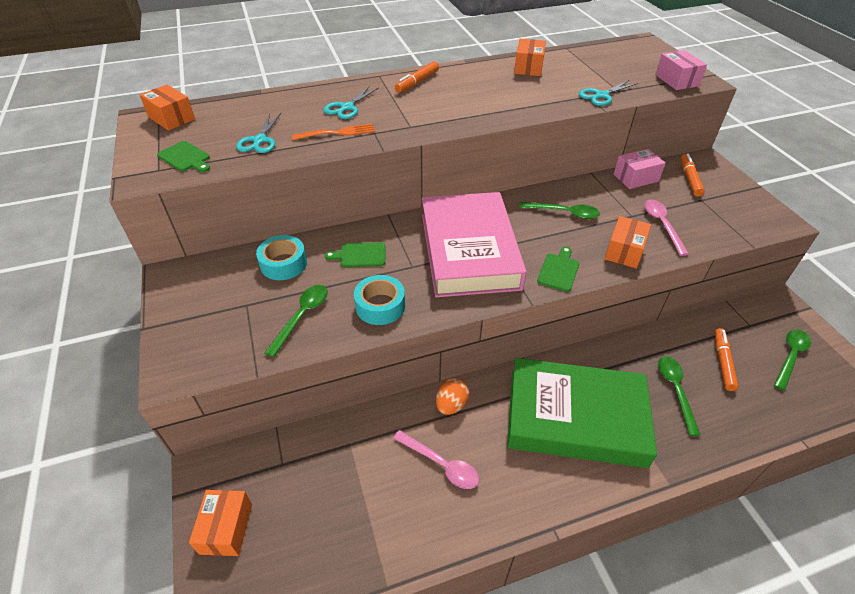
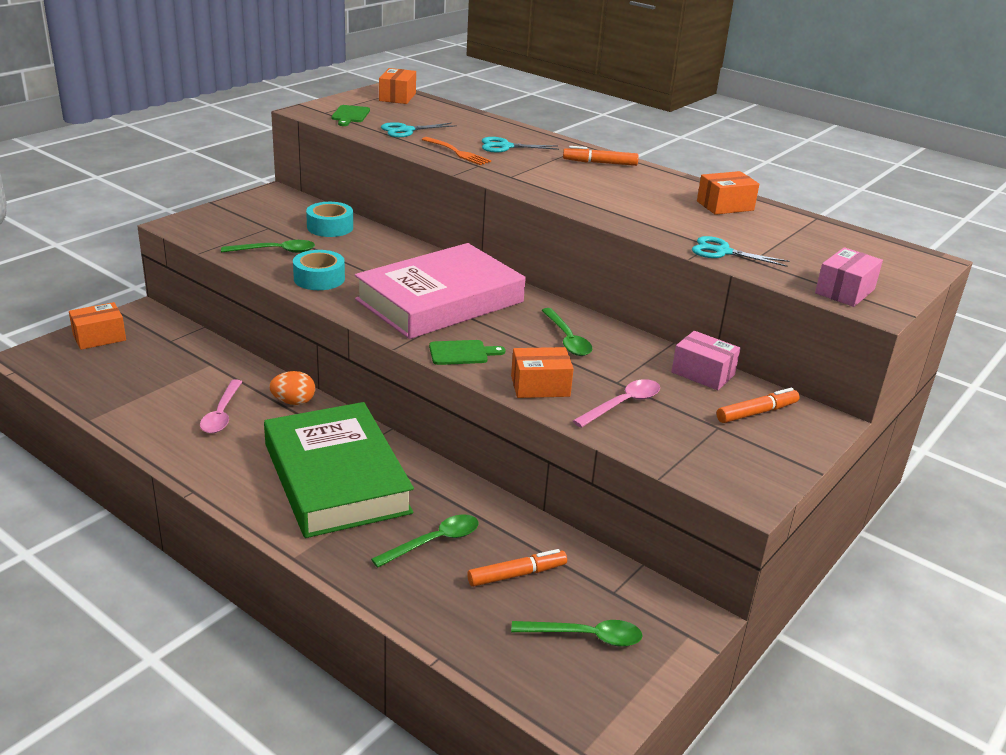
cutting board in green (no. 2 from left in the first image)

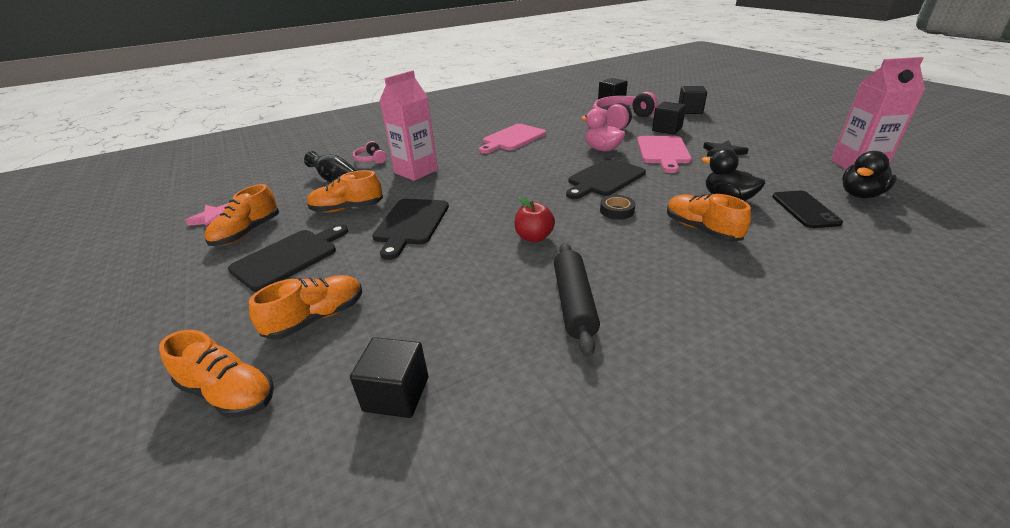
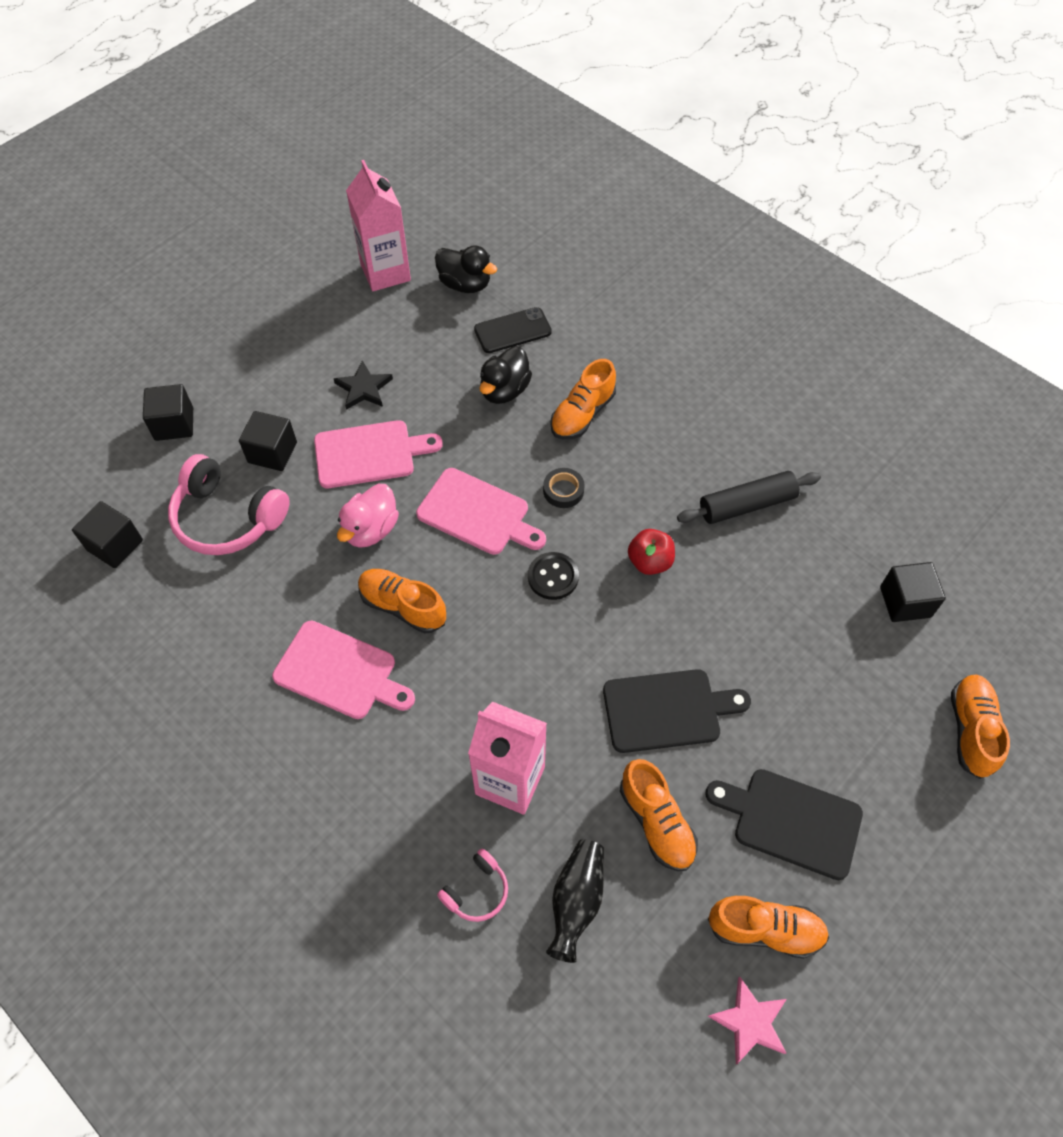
button in black
shoe in orange (no. 1 from left)
cutting board in pink (no. 3 from left)

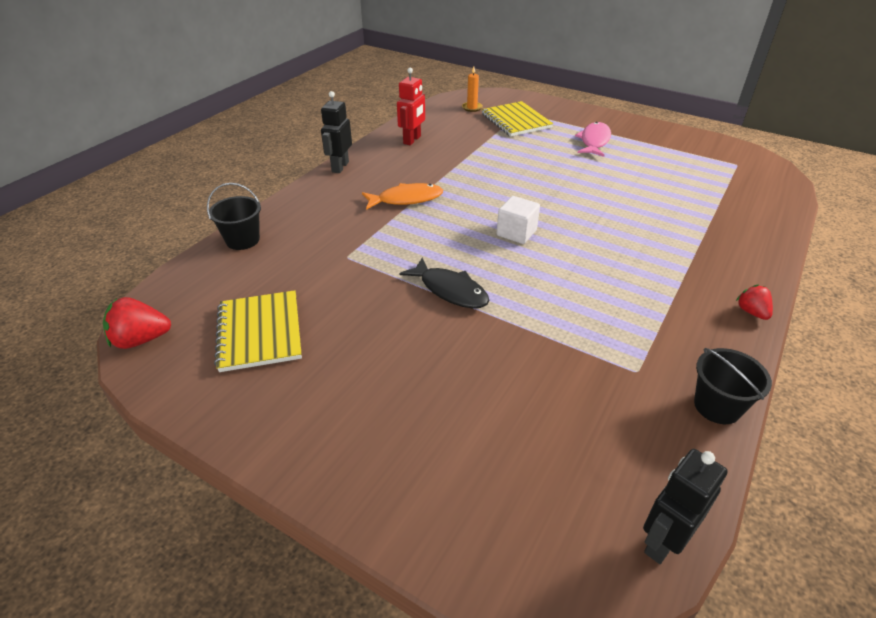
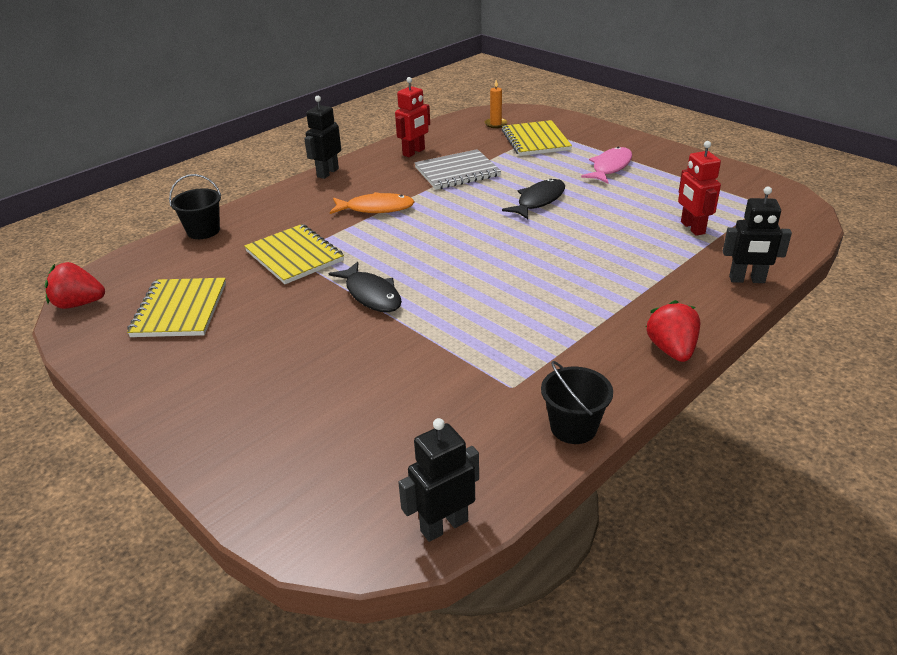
cube in white
notebook in yellow (no. 2 from left)
notebook in grey
fish in black (no. 2 from left)
robot in red (no. 2 from left)
robot in black (no. 3 from left)
strawberry in red (no. 2 from left)

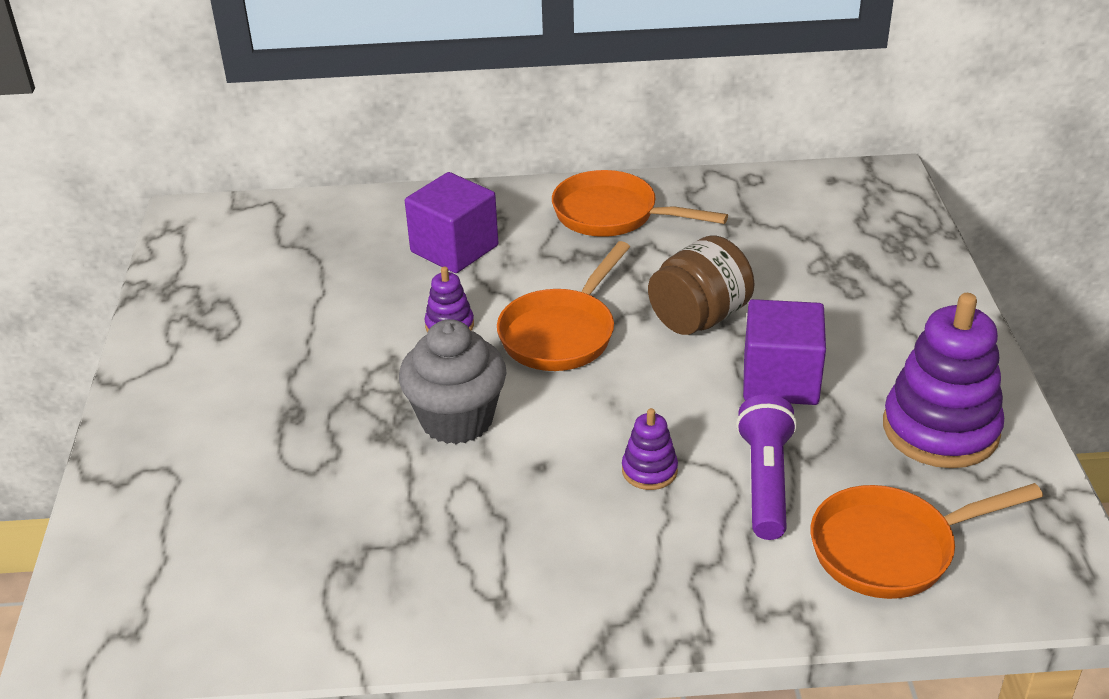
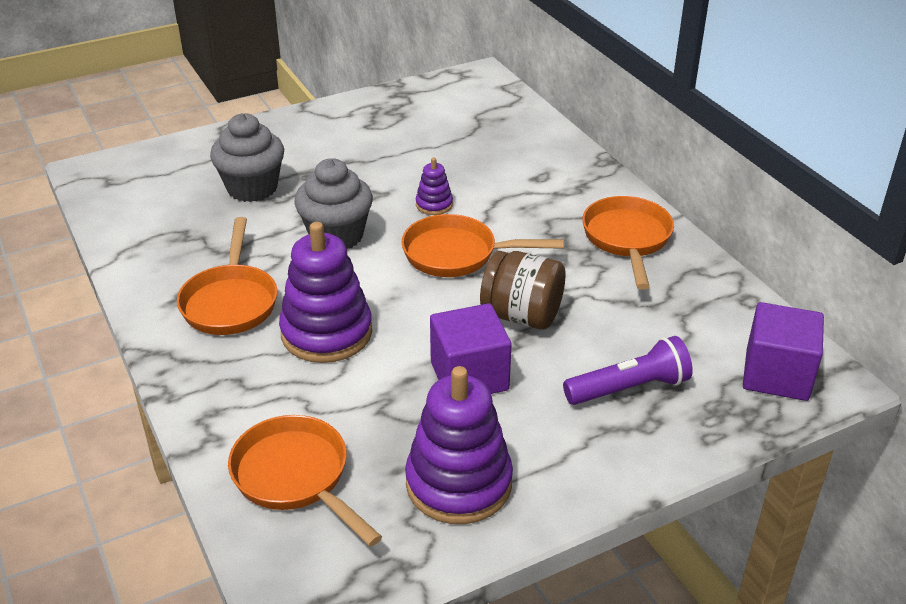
pan in orange (no. 1 from left)
cupcake in grey (no. 1 from left)
cube in purple (no. 2 from left)
flashlight in purple
stacking toy in purple (no. 1 from left)

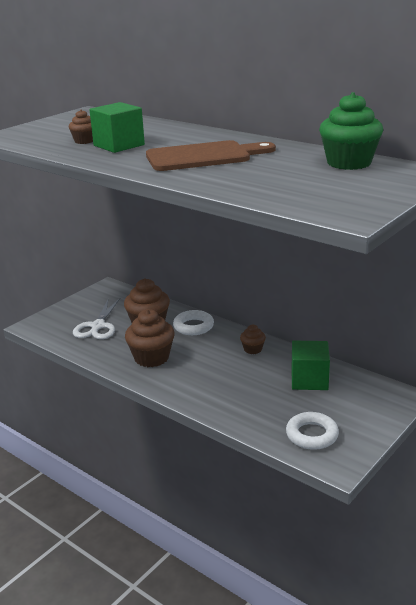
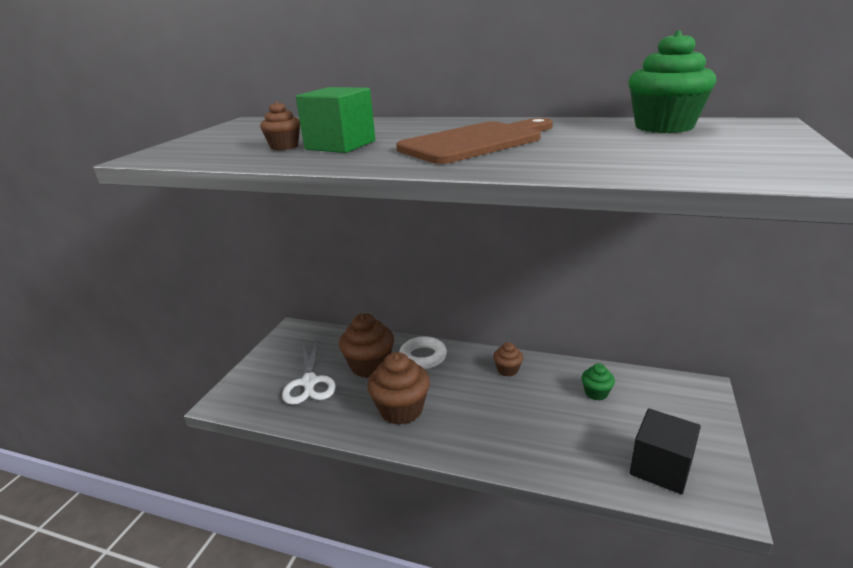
cube in black
cupcake in green (no. 1 from left)

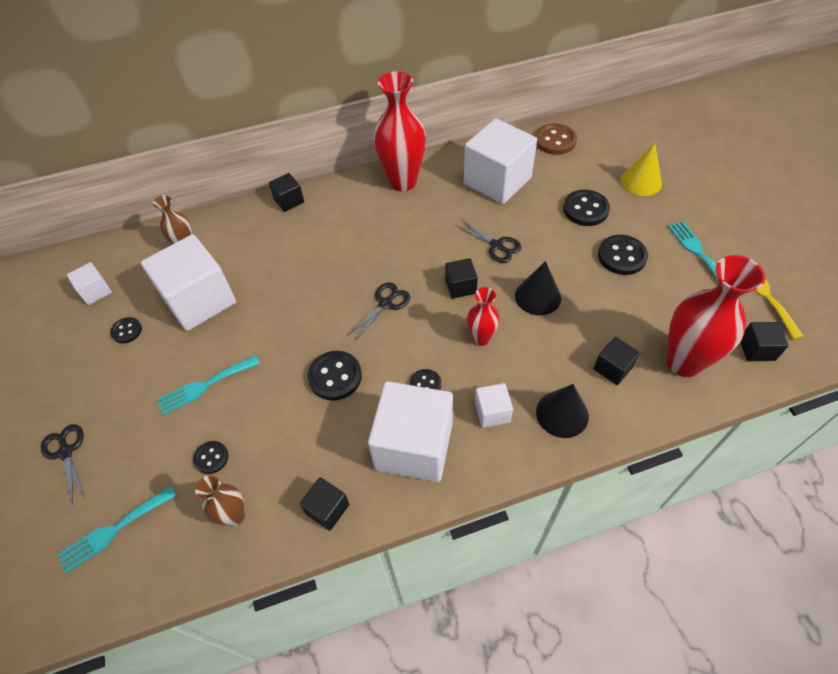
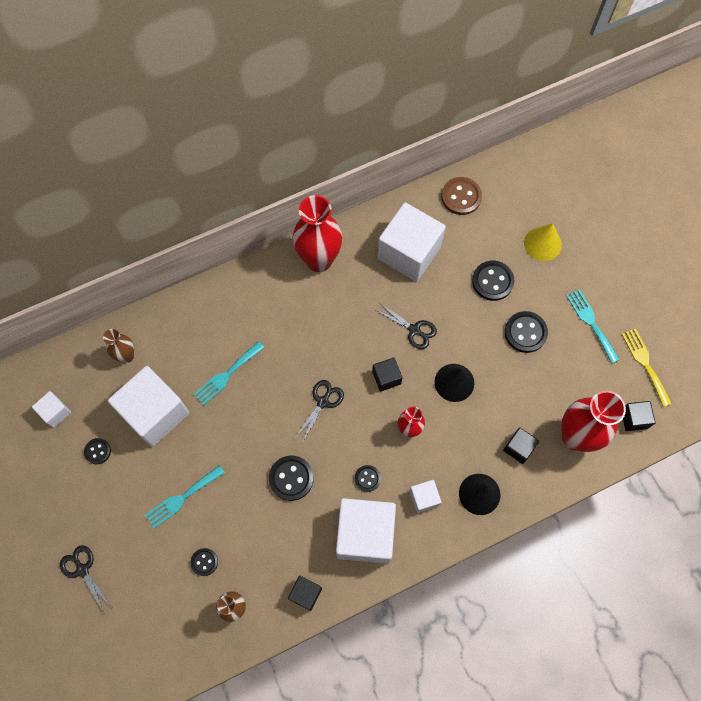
cube in black (no. 1 from left in the first image)
fork in turquoise (no. 2 from left)

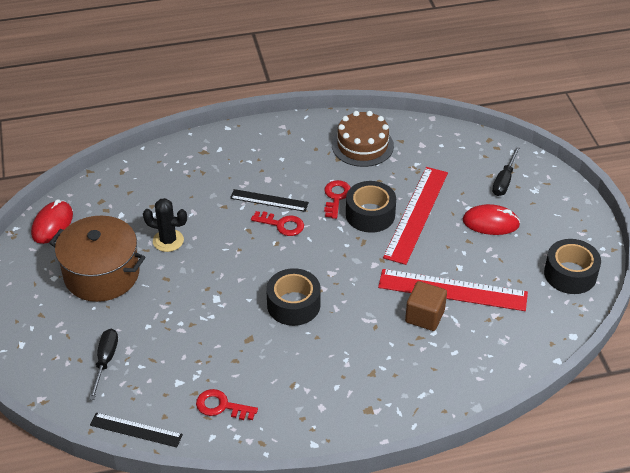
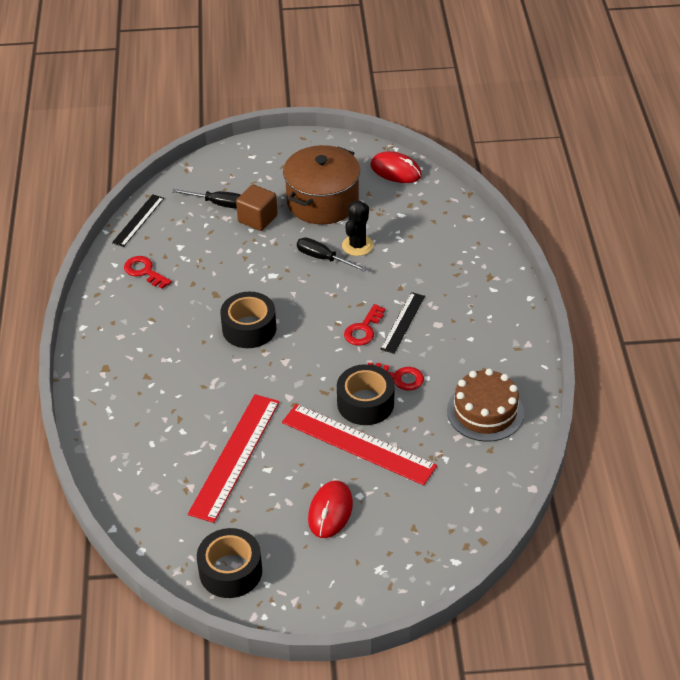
cube in brown
screwdriver in black (no. 2 from left)
key in red (no. 1 from left)

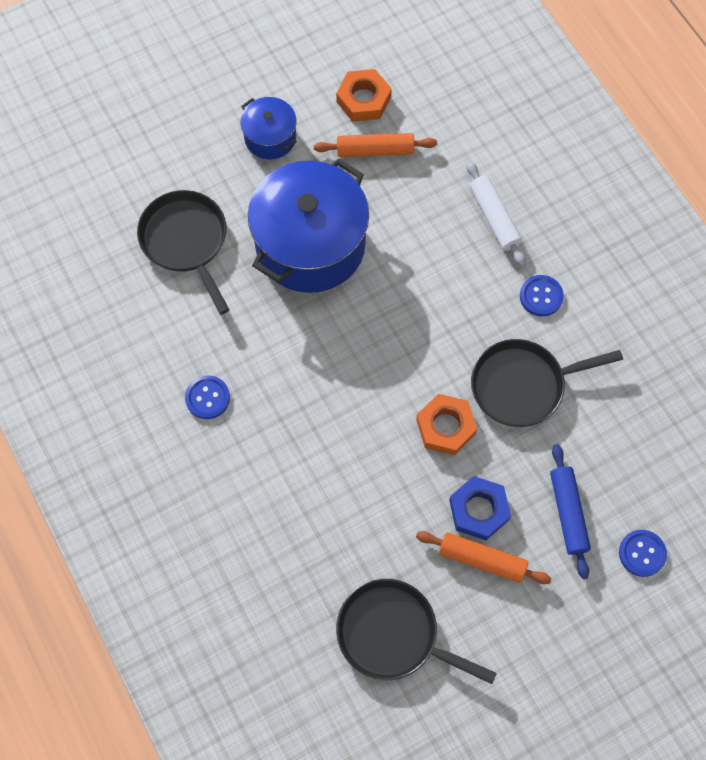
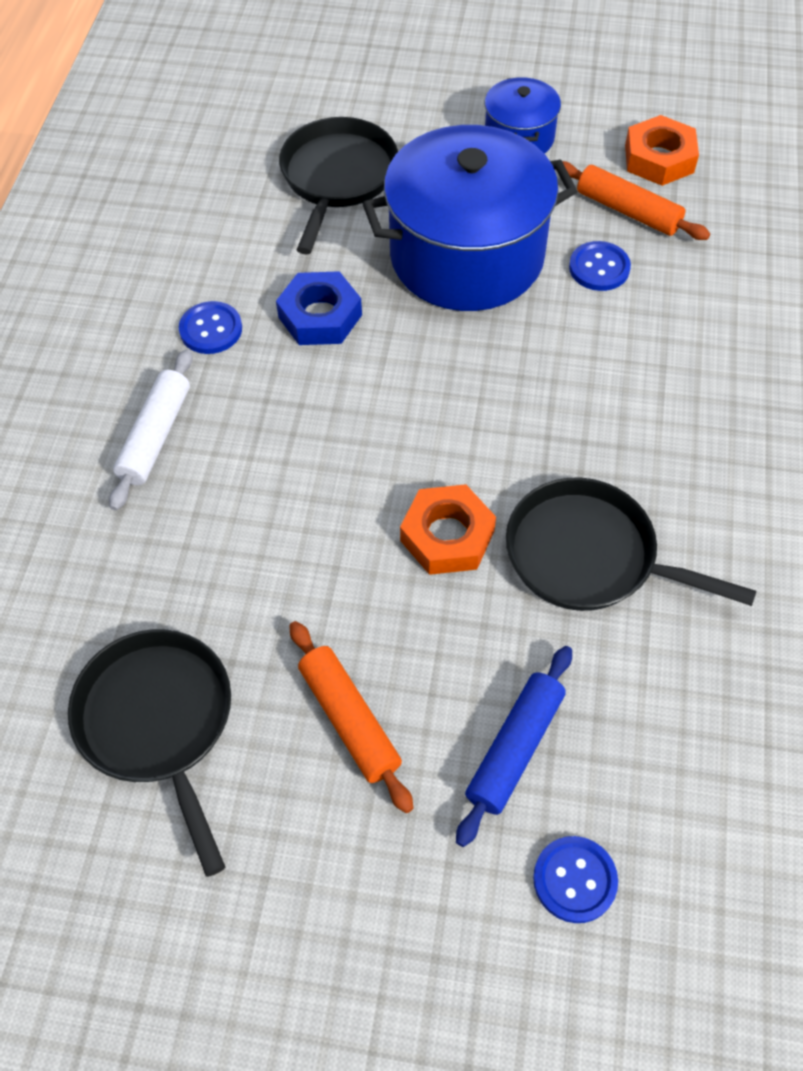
nut in blue
rolling pin in white
button in blue (no. 3 from left)

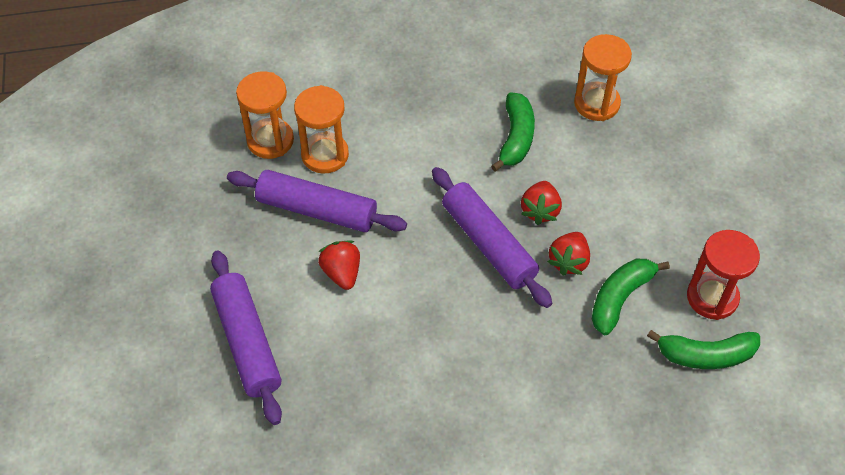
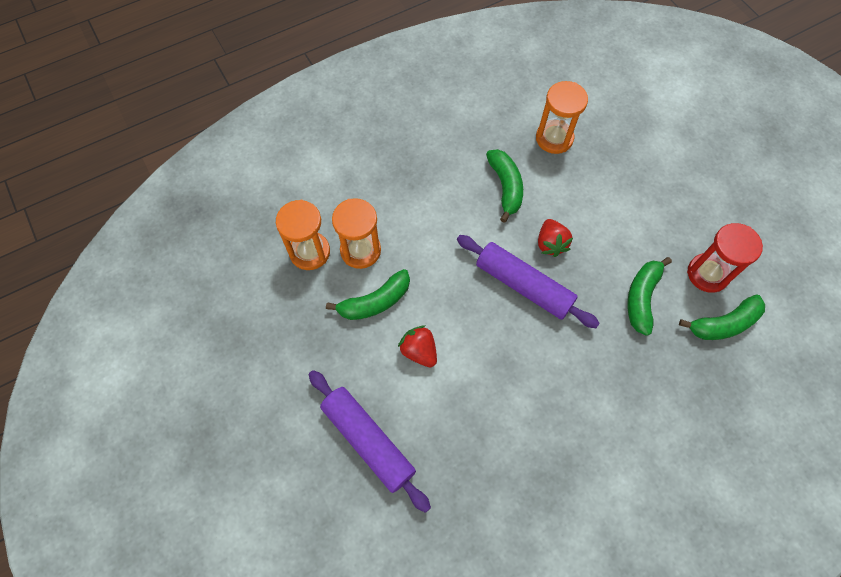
strawberry in red (no. 3 from left in the first image)
banana in green (no. 1 from left)

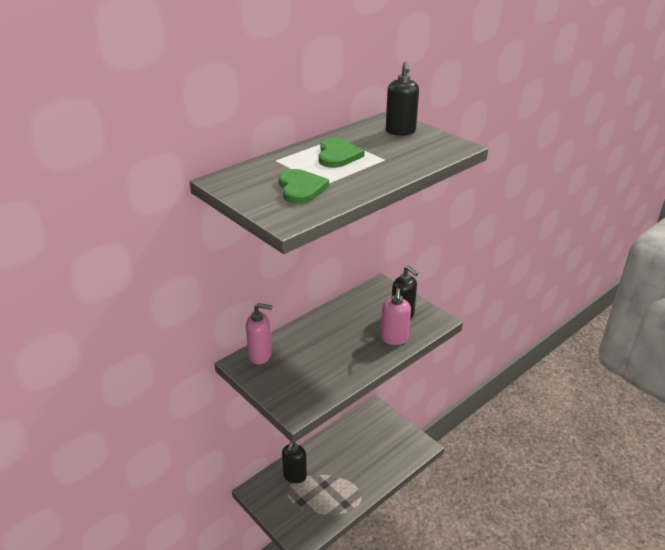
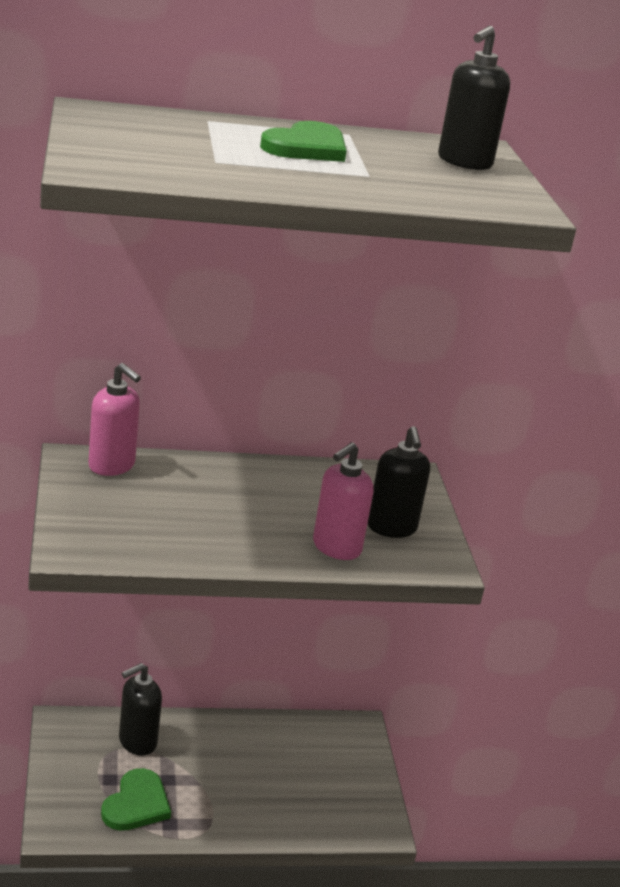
heart in green (no. 1 from left)

